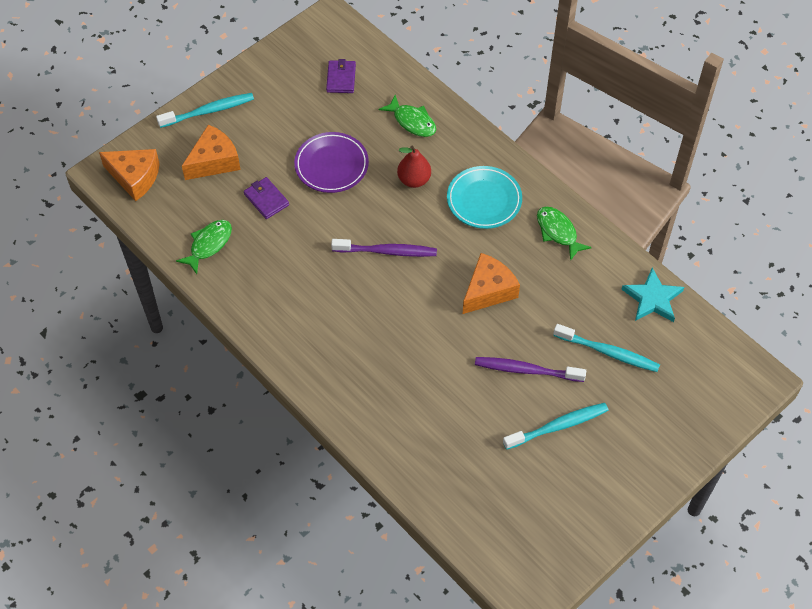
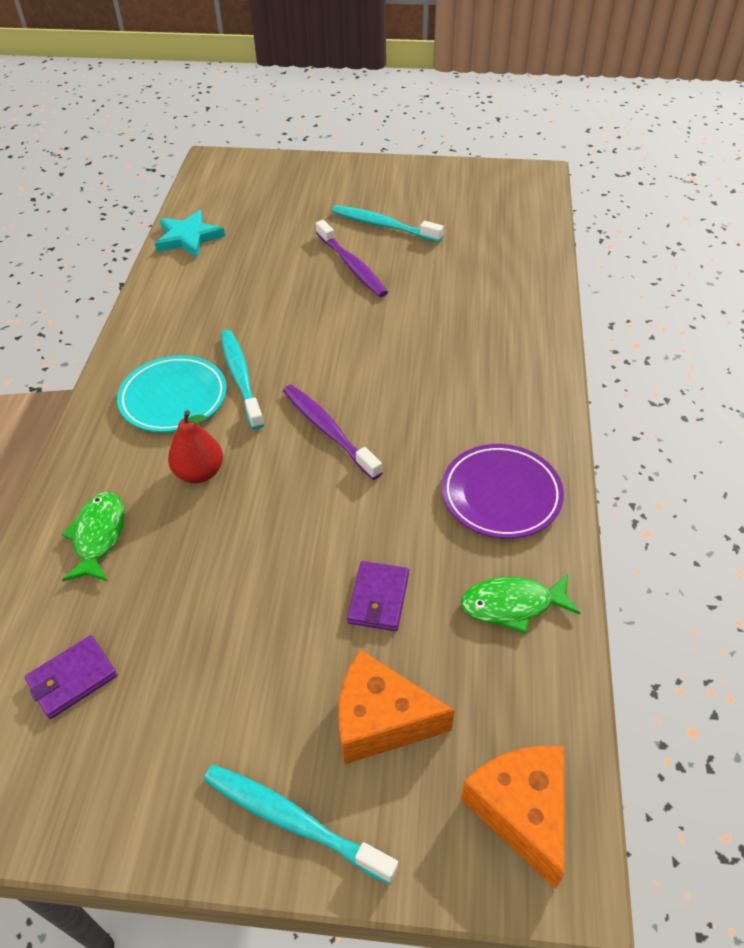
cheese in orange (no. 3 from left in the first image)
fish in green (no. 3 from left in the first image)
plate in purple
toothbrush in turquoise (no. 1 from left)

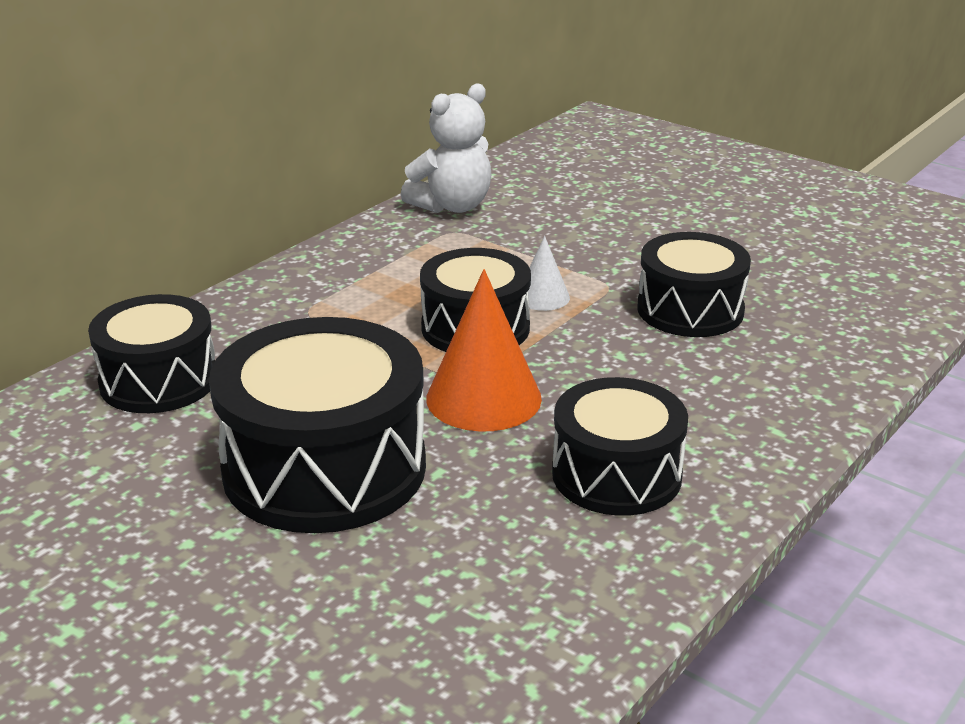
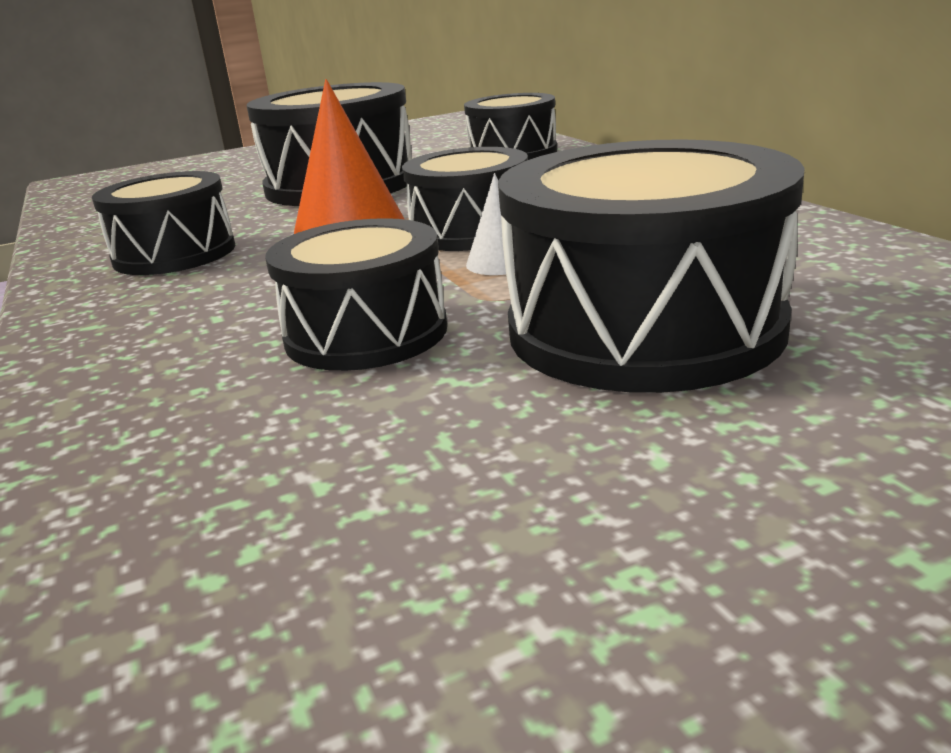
teddy bear in white
drum in black (no. 6 from left)

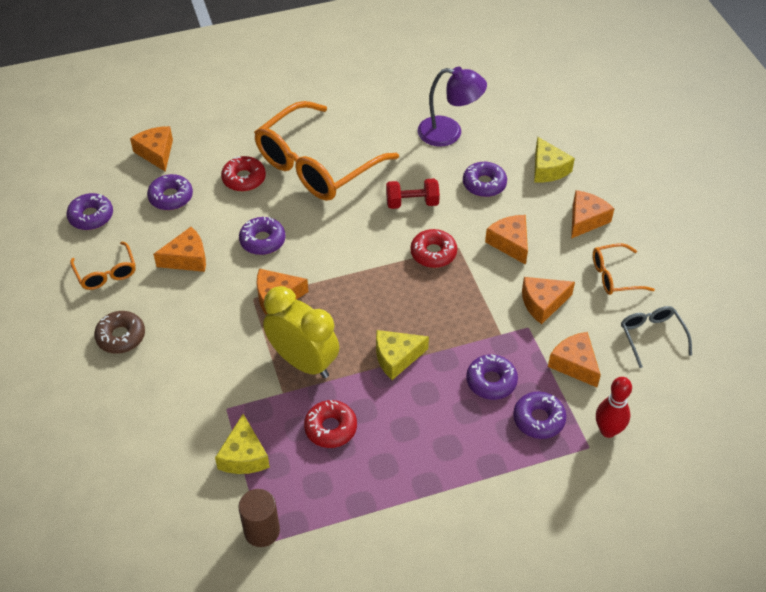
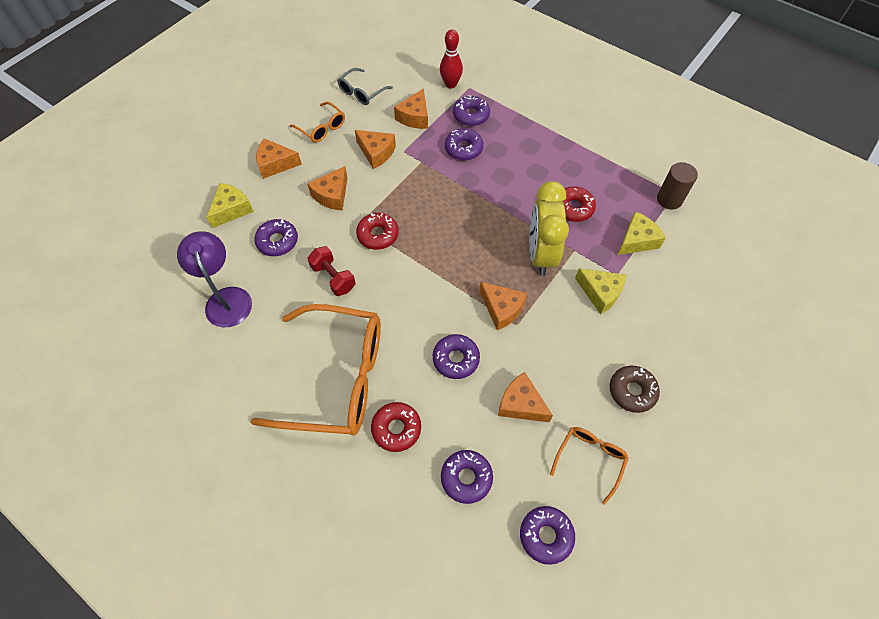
cheese in orange (no. 1 from left in the first image)
cheese in yellow (no. 2 from left)

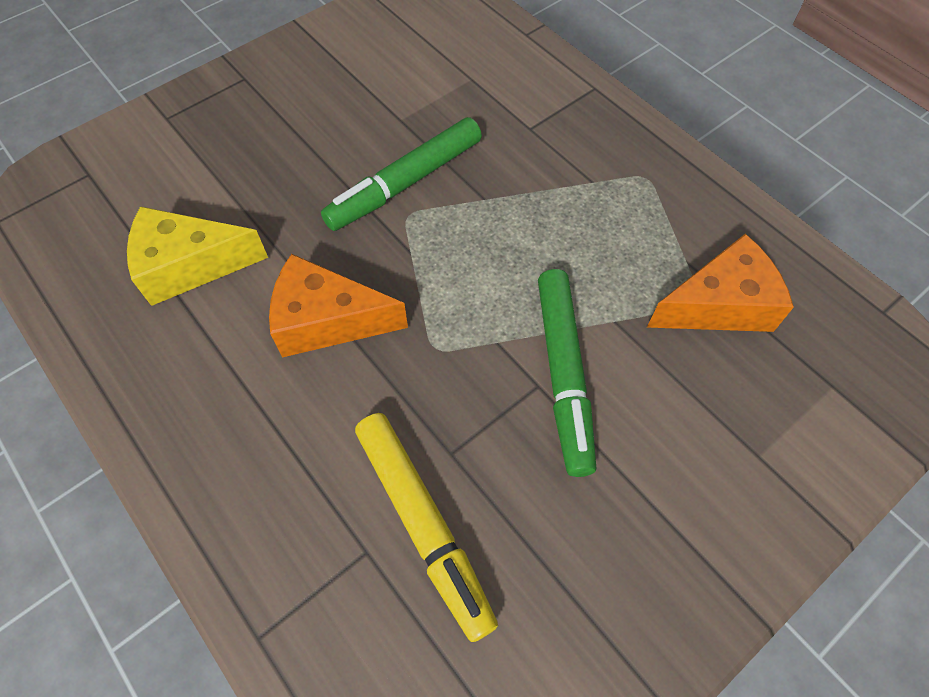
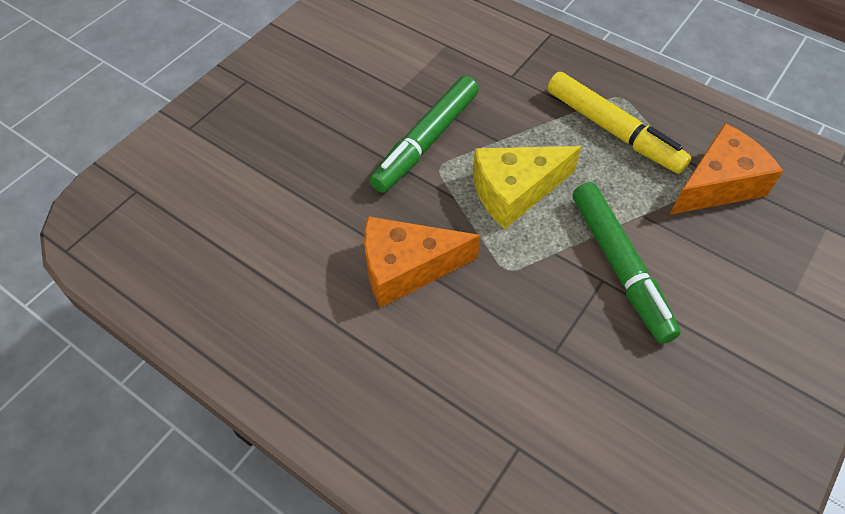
cheese in yellow
marker in yellow

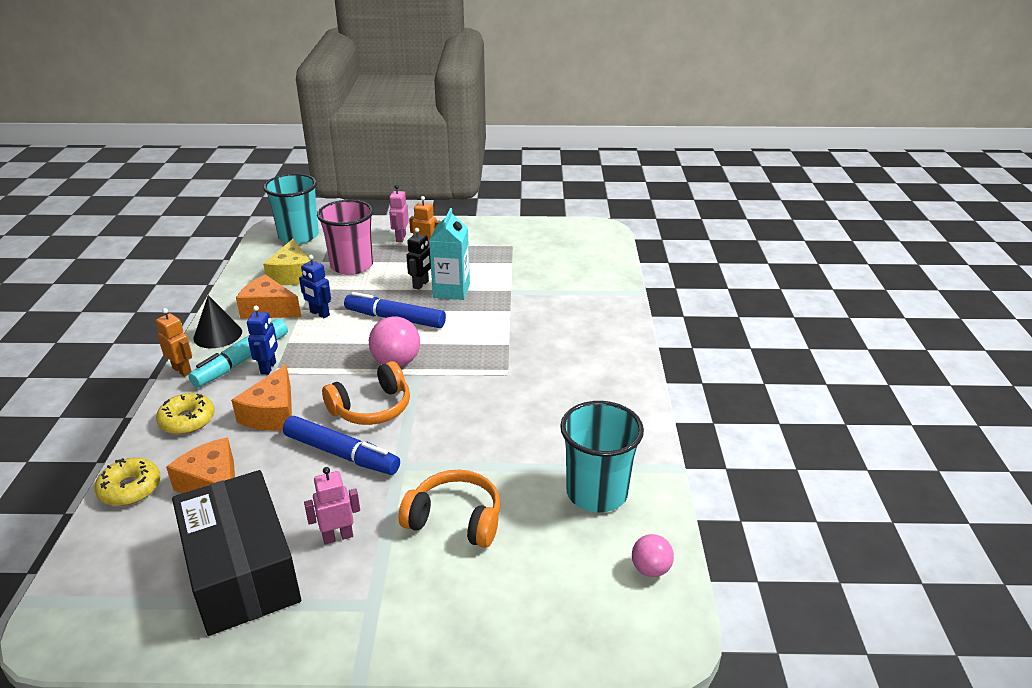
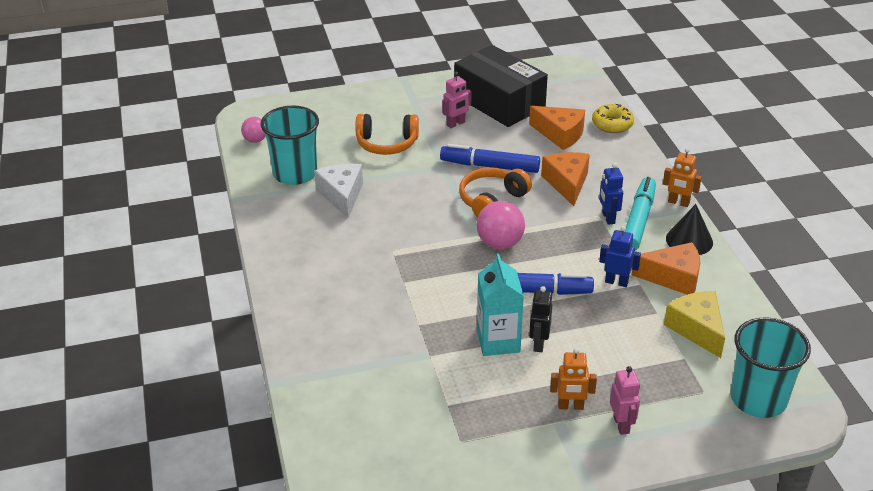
donut in yellow (no. 2 from left in the first image)
cup in pink
cheese in white

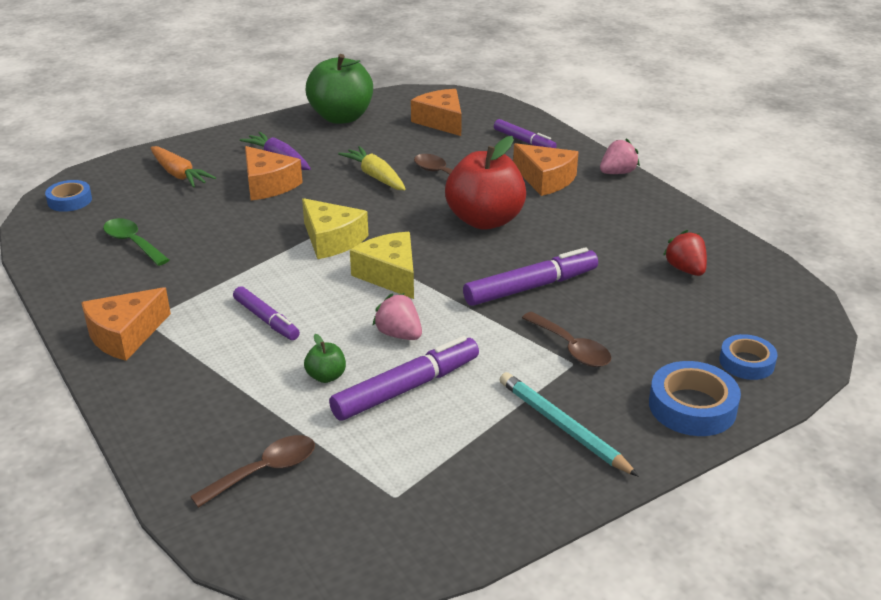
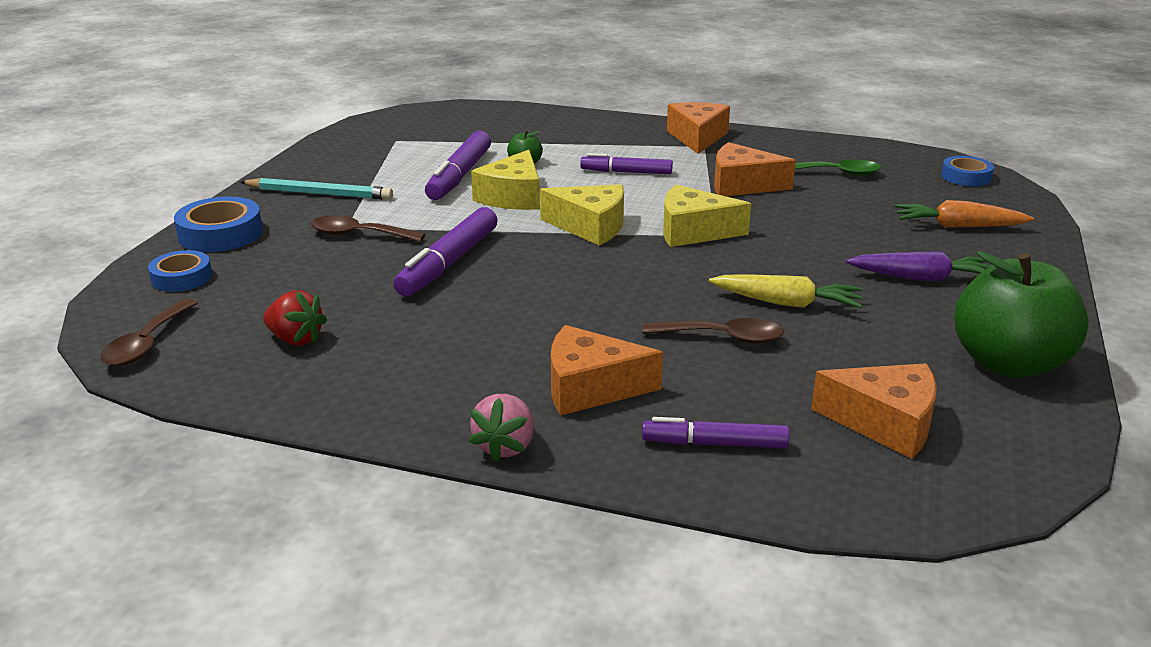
apple in red
spoon in brown (no. 1 from left)
cheese in orange (no. 3 from left)
cheese in yellow (no. 1 from left)

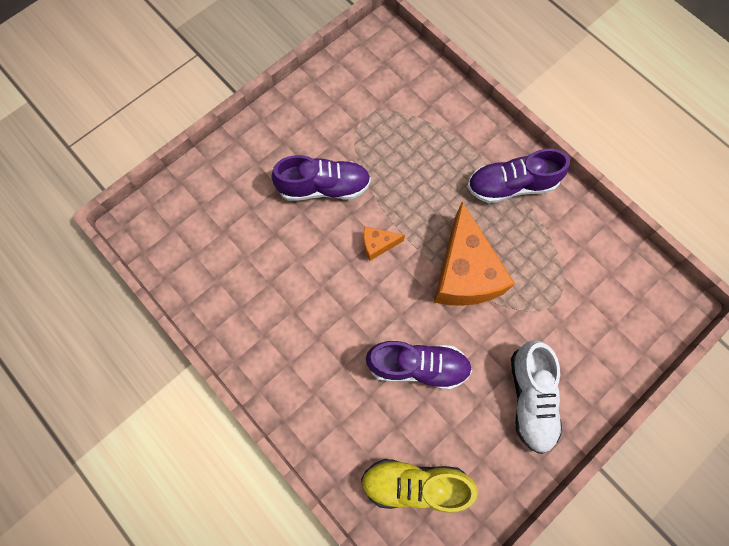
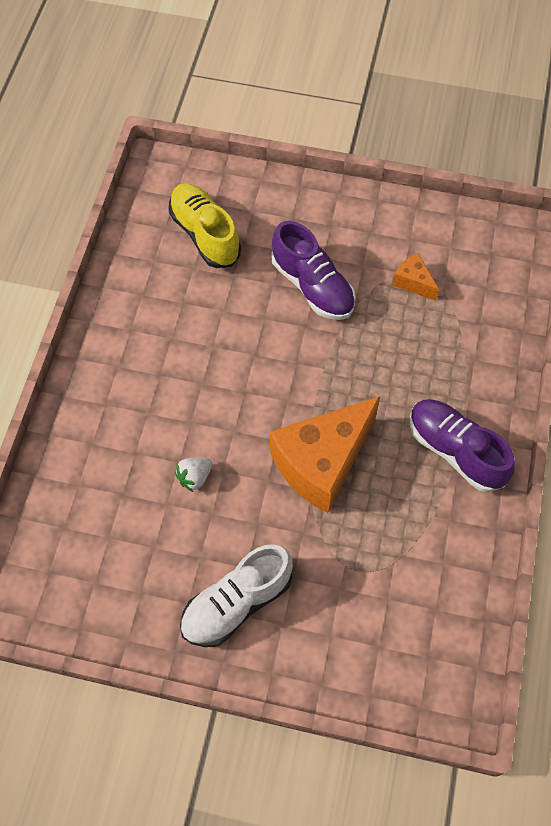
shoe in yellow
cheese in orange (no. 2 from left)
strawberry in white

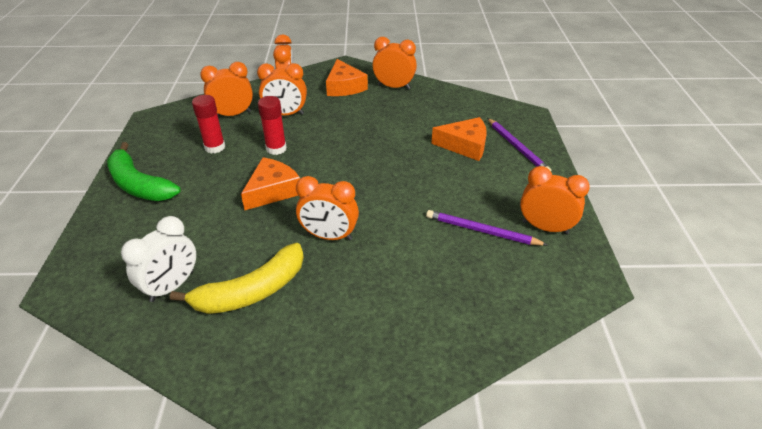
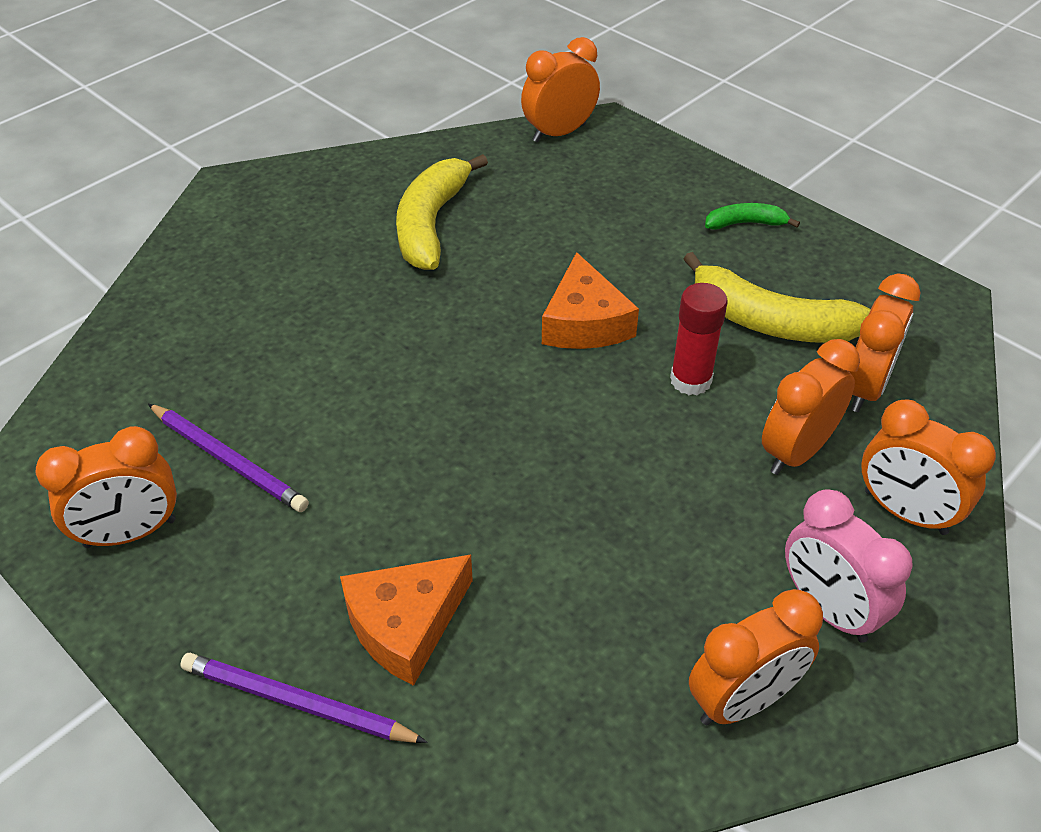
clock in white
clock in orange (no. 2 from left)
banana in yellow (no. 2 from left)
clock in pink
pencil in purple (no. 1 from left)
banana in green

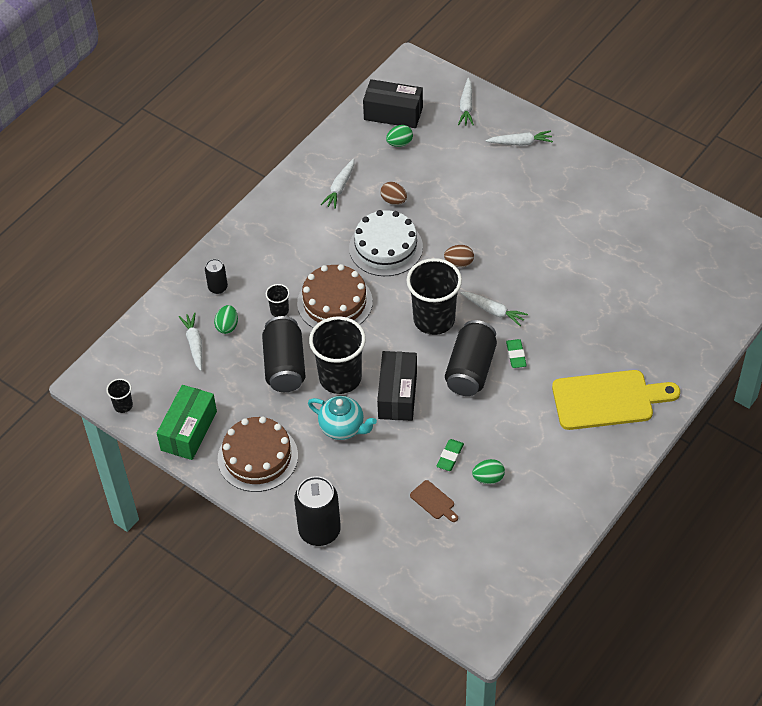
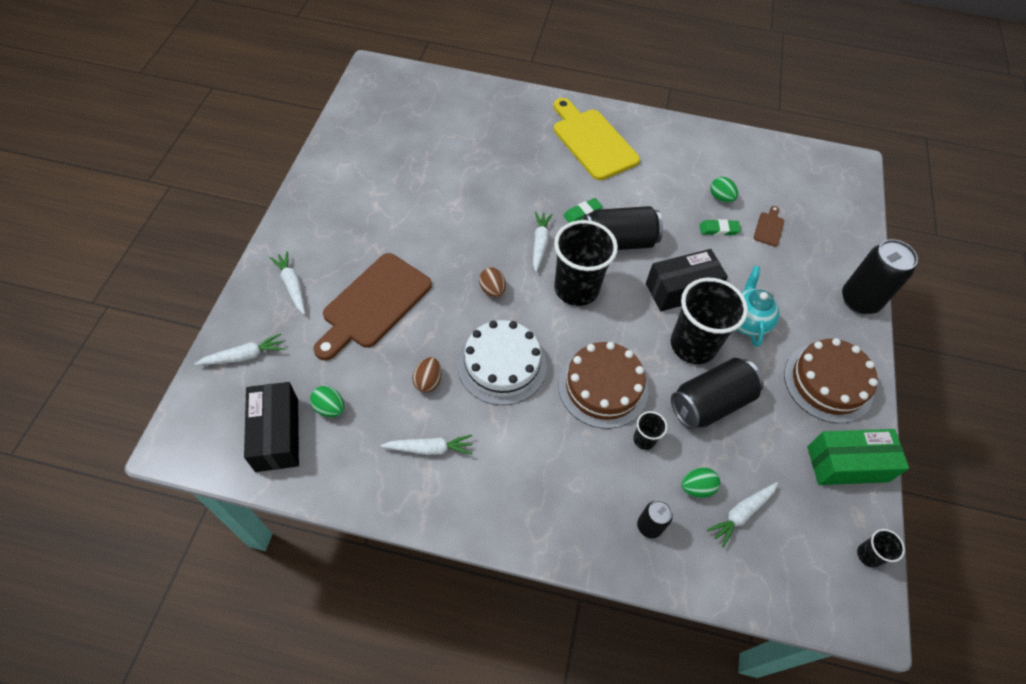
cutting board in brown (no. 1 from left)

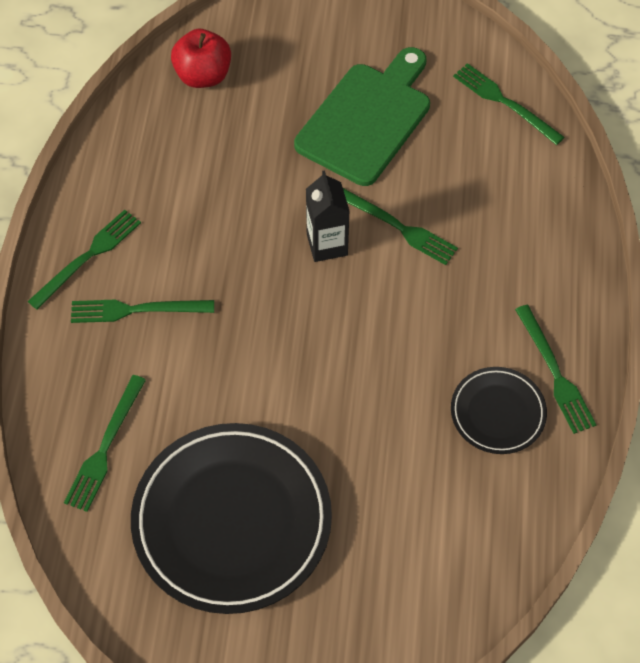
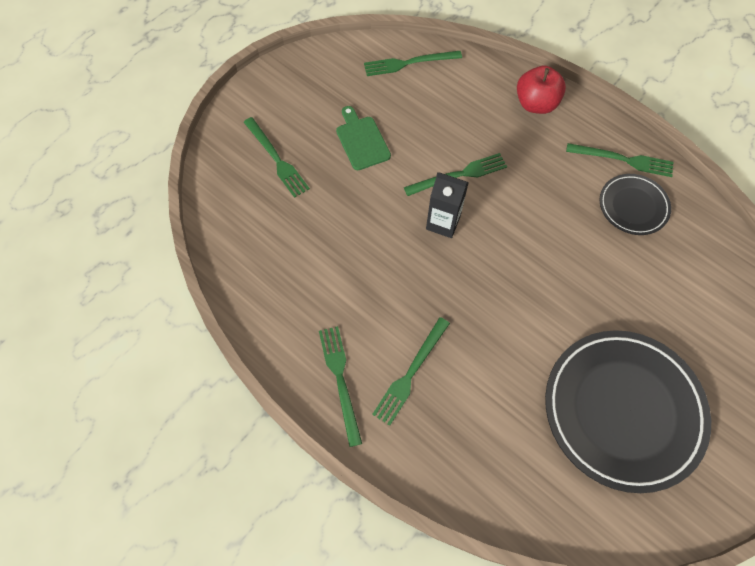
fork in green (no. 1 from left)
apple in red
cutting board in green

